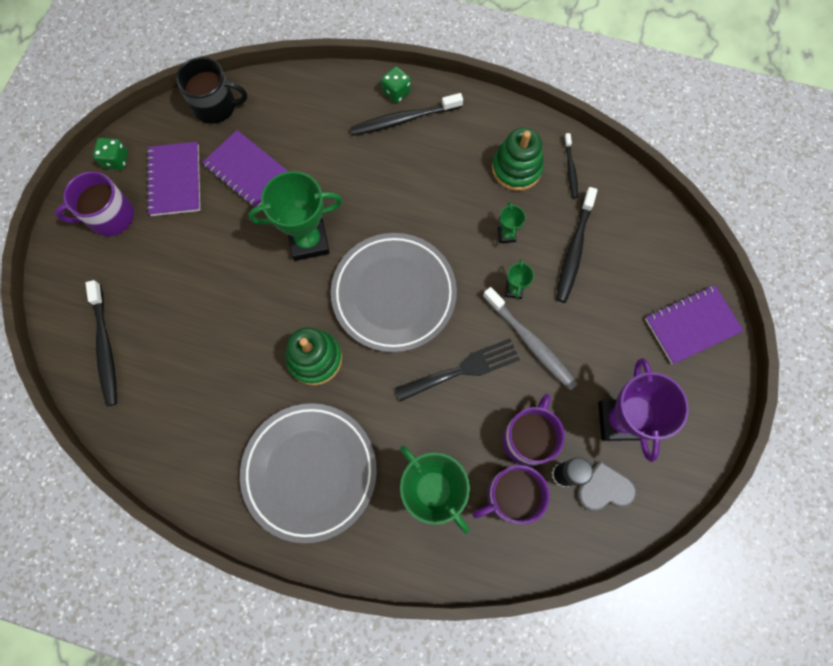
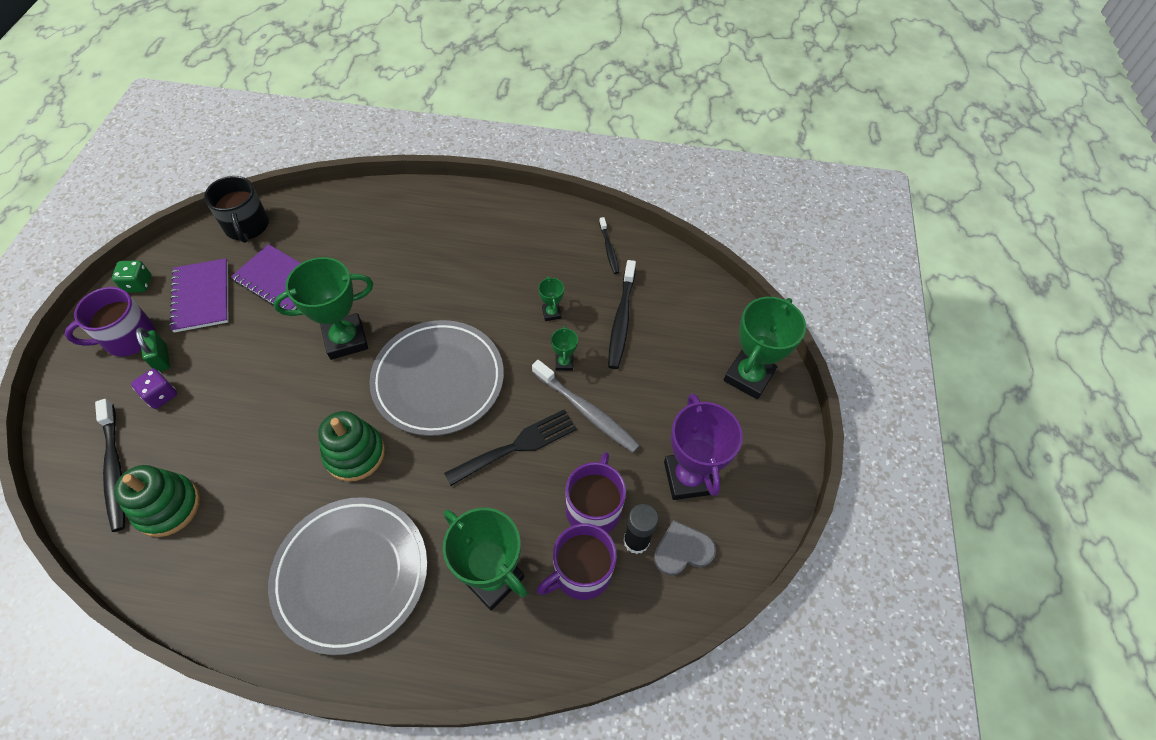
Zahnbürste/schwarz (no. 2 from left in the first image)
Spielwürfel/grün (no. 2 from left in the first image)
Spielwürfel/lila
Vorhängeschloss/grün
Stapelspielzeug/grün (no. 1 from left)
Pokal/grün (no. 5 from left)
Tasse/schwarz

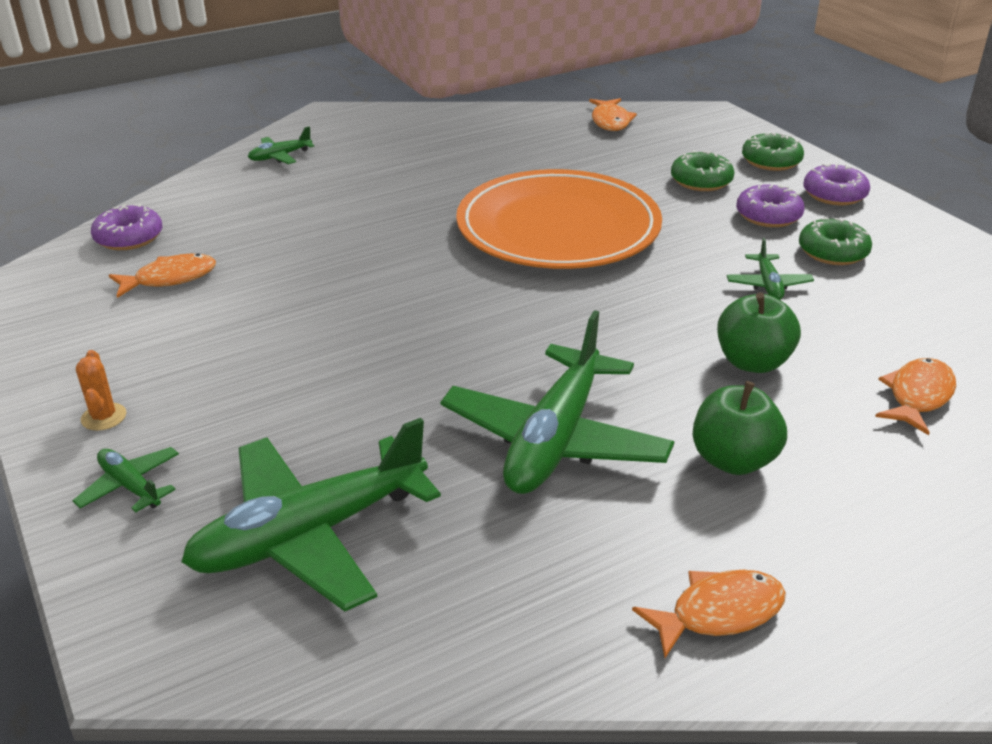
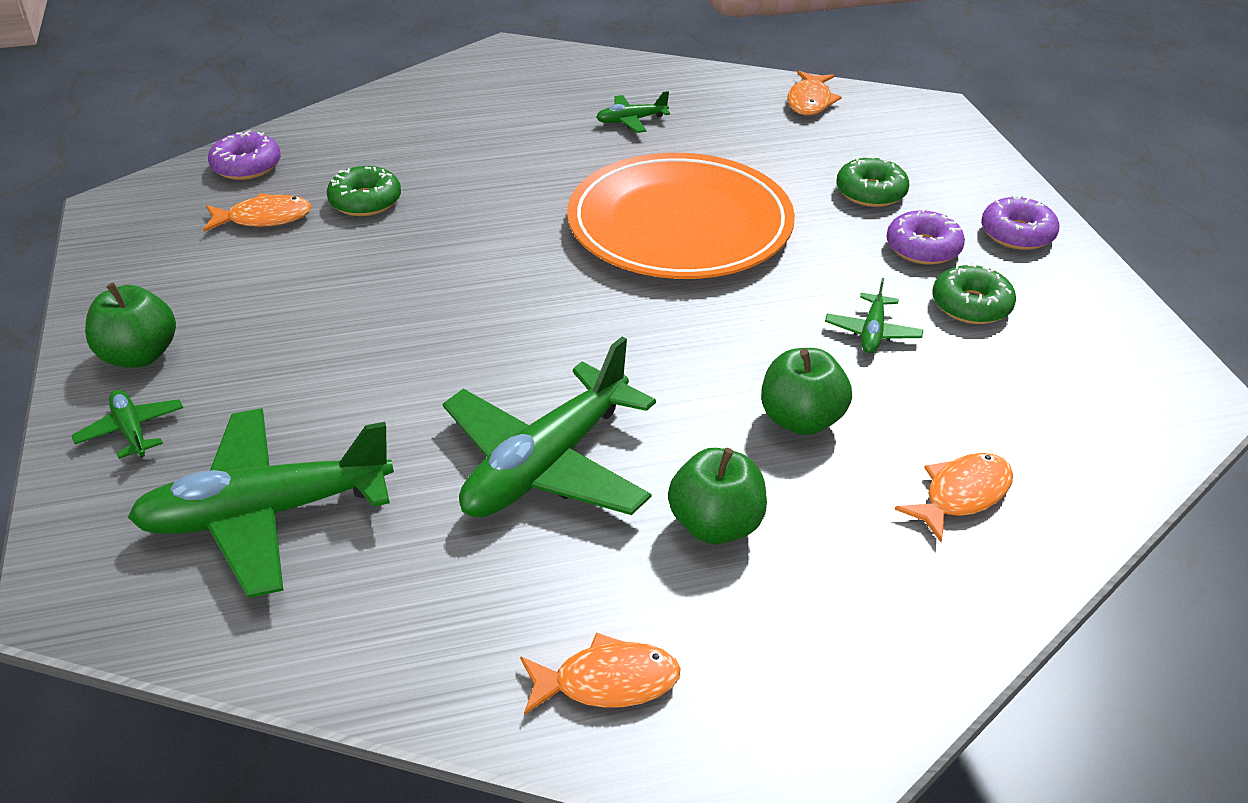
Flugzeug/grün (no. 4 from left)
Donut/grün (no. 1 from left)
Apfel/grün (no. 1 from left)

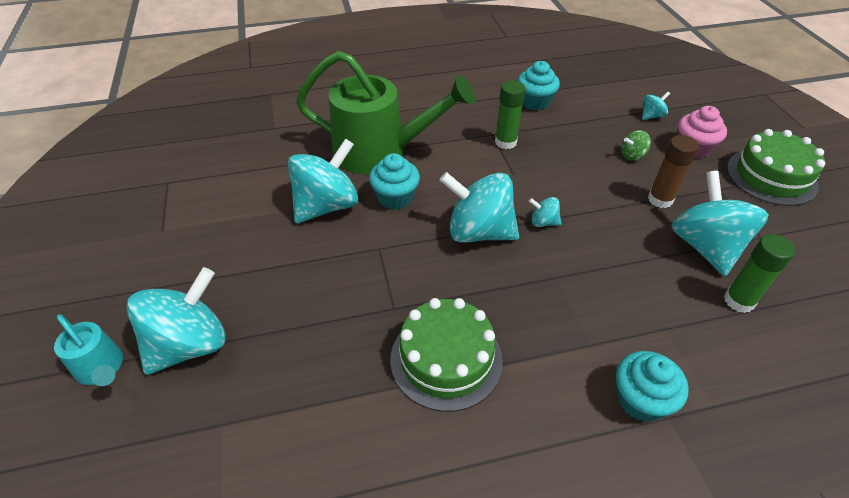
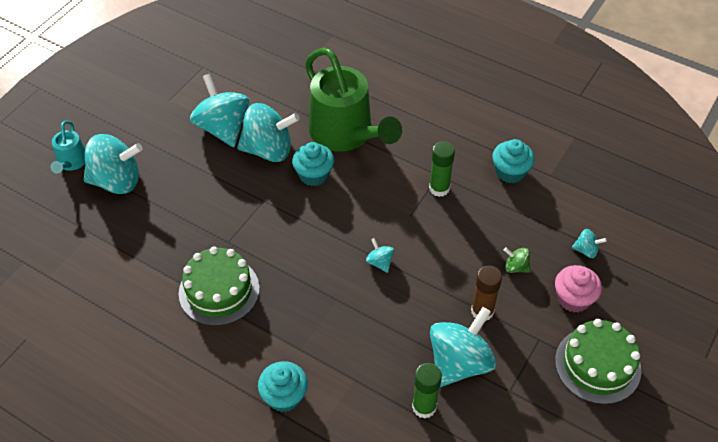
Kreisel/türkis (no. 2 from left)

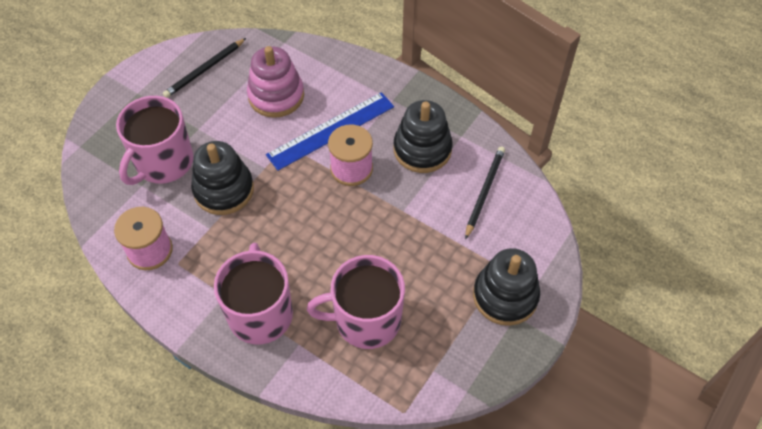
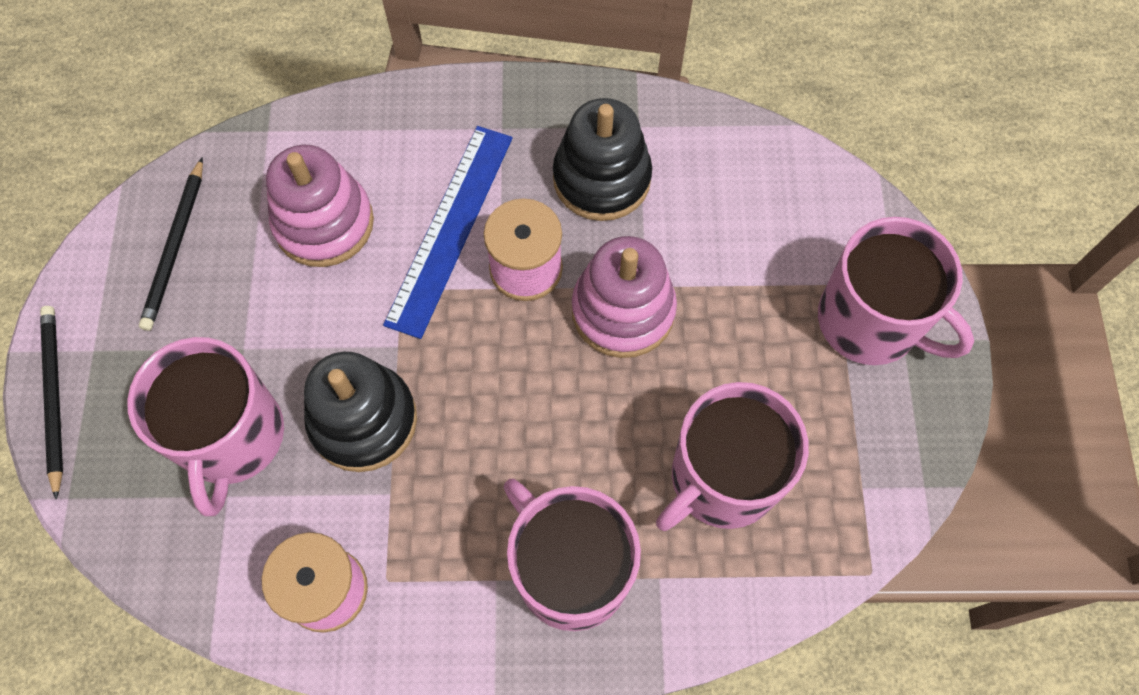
Stapelspielzeug/rosa (no. 2 from left)
Bleistift/schwarz (no. 1 from left)
Tasse/rosa (no. 4 from left)

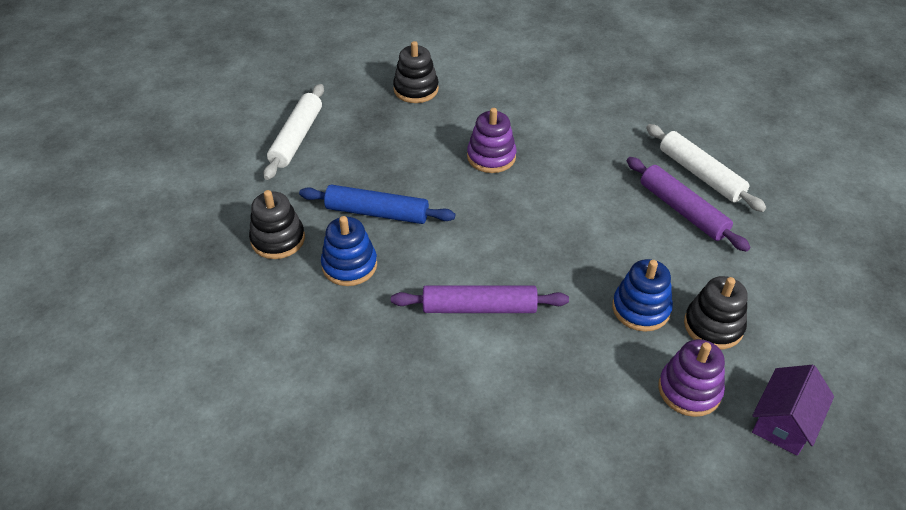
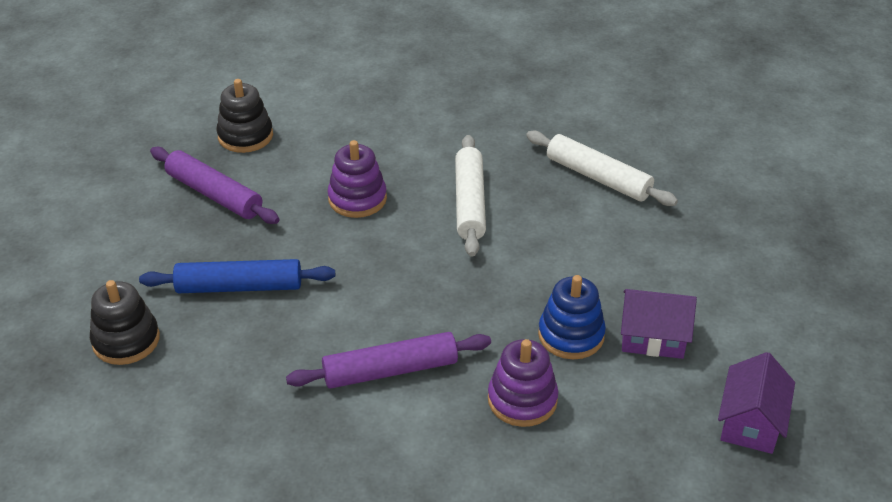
Stapelspielzeug/blau (no. 1 from left in the first image)
Nudelholz/weiß (no. 1 from left)
Nudelholz/lila (no. 1 from left)
Stapelspielzeug/lila (no. 2 from left)
Haus/lila (no. 1 from left)

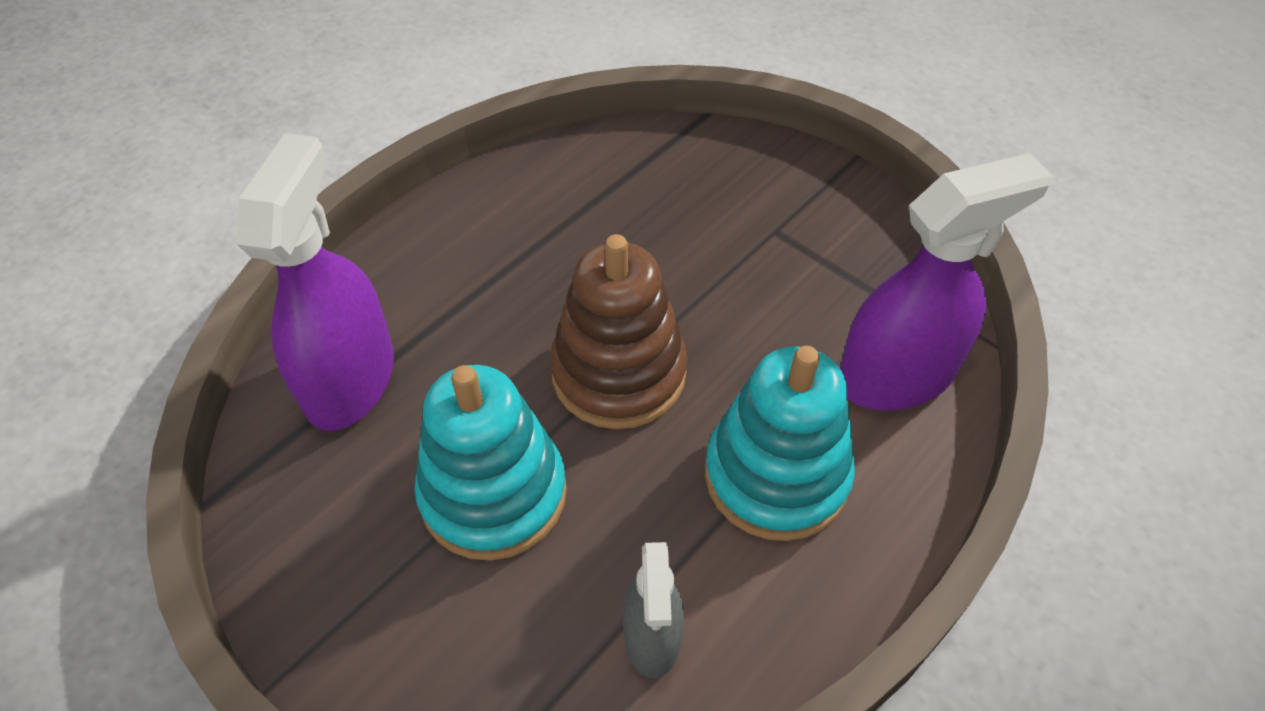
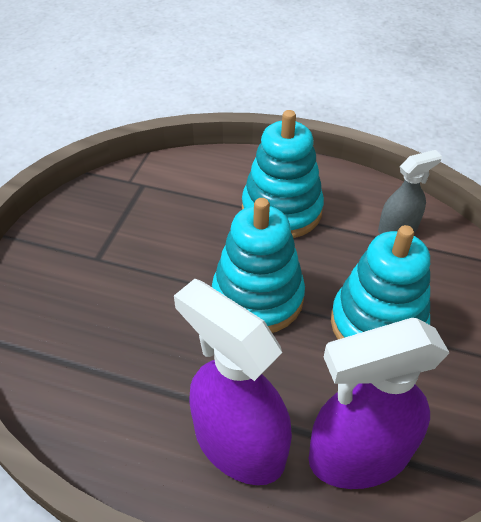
Sprühflasche/lila (no. 1 from left)
Stapelspielzeug/türkis (no. 1 from left)

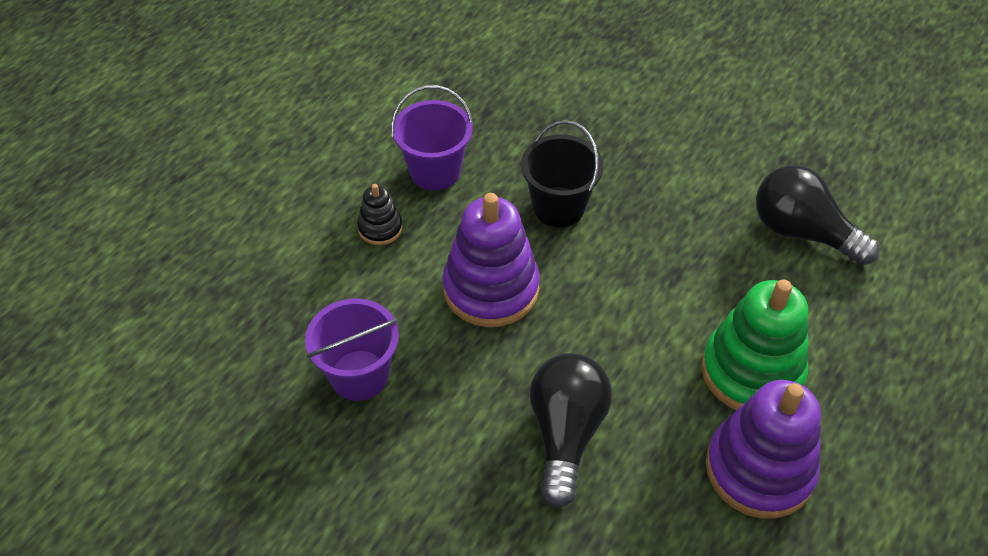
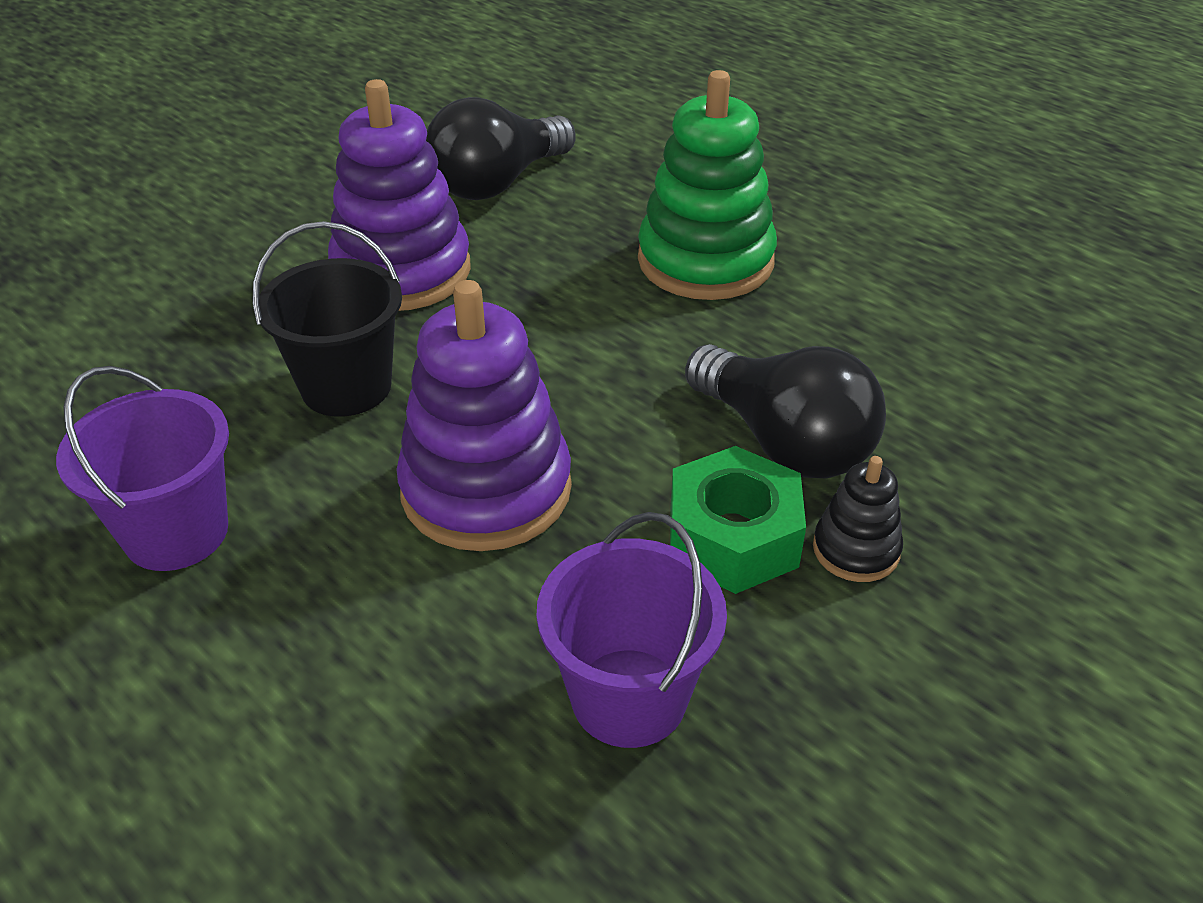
Sechskantmutter/grün
Stapelspielzeug/schwarz
Stapelspielzeug/lila (no. 1 from left)
Glühbirne/schwarz (no. 2 from left)

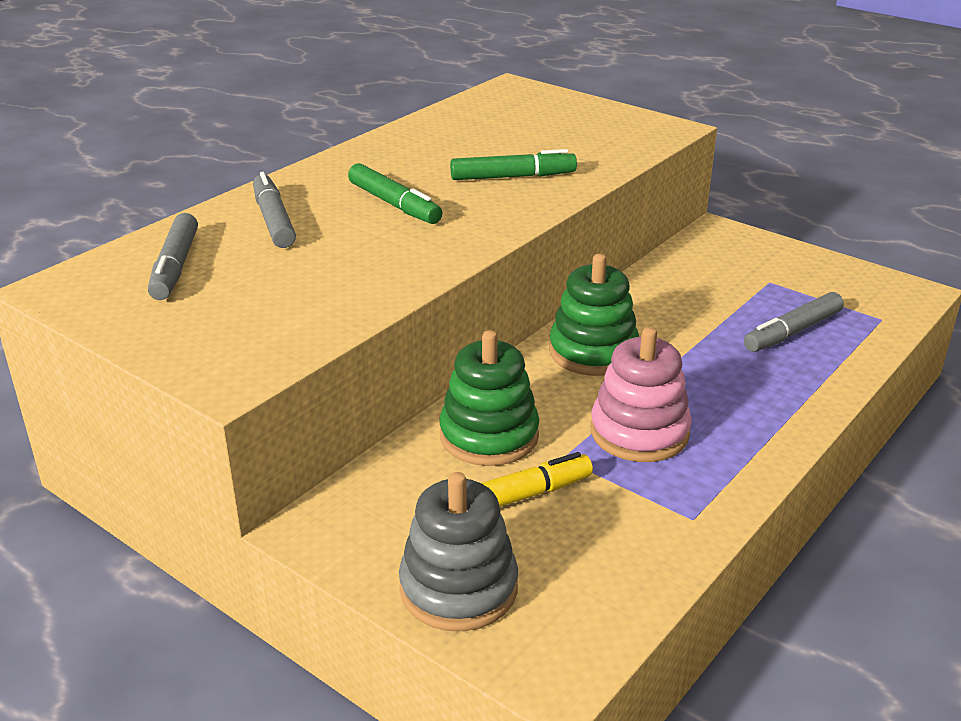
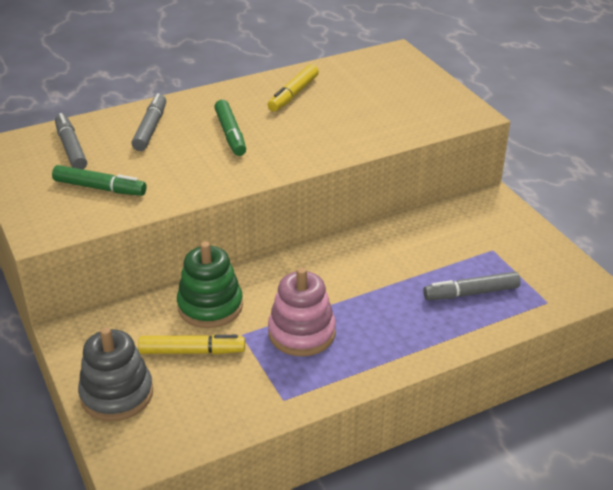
Stapelspielzeug/grün (no. 2 from left in the first image)
Filzstift/gelb (no. 2 from left)
Filzstift/grün (no. 1 from left)
Filzstift/grau (no. 1 from left)

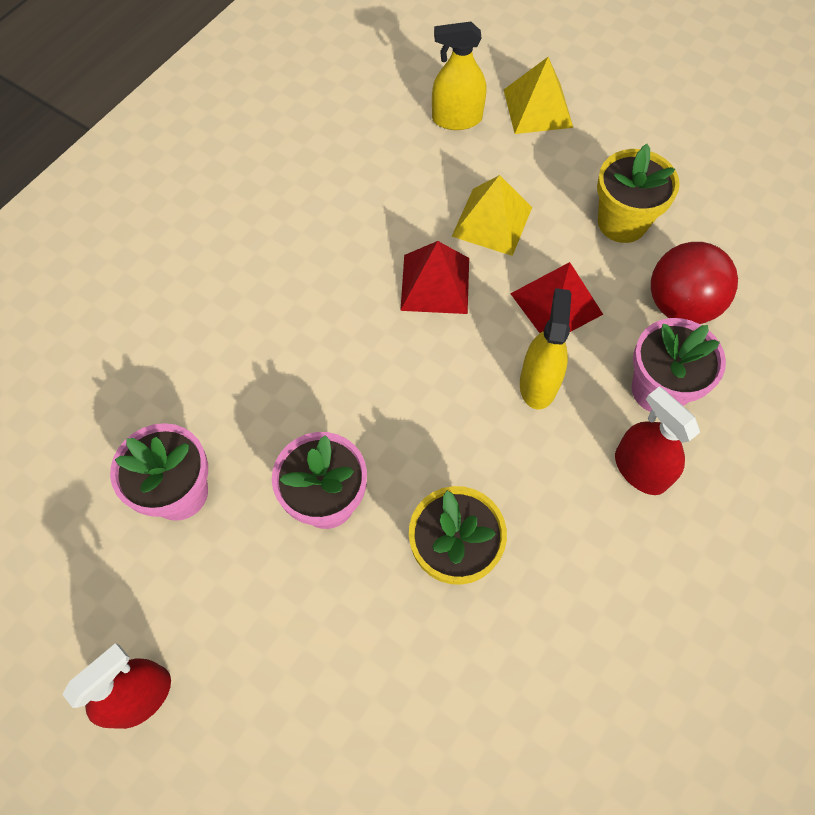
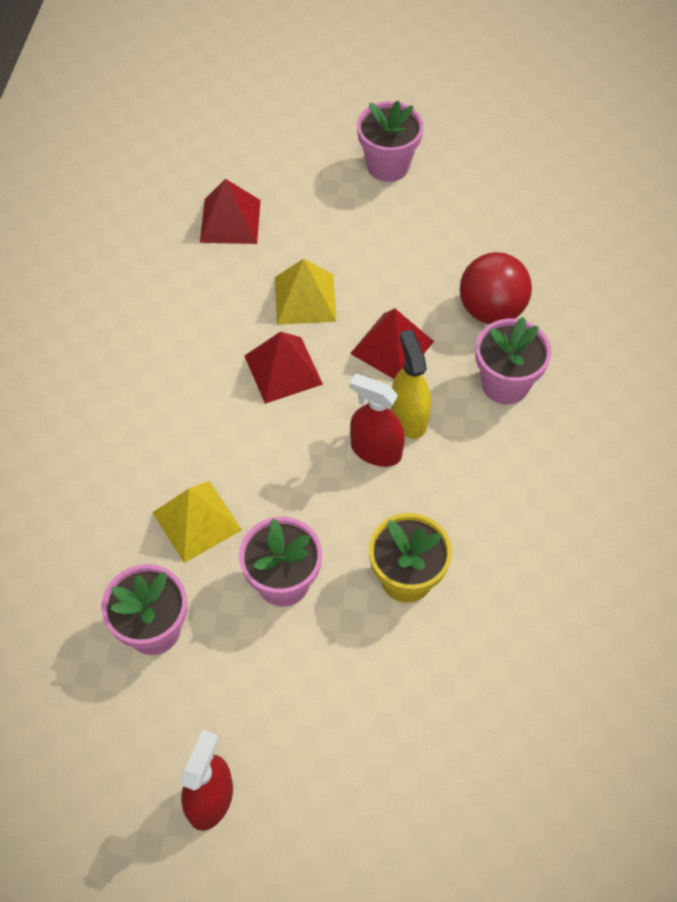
Blumentopf/gelb (no. 2 from left in the first image)
Blumentopf/rosa (no. 3 from left)
Pyramide/gelb (no. 1 from left)
Sprühflasche/rot (no. 2 from left)
Pyramide/rot (no. 1 from left)

